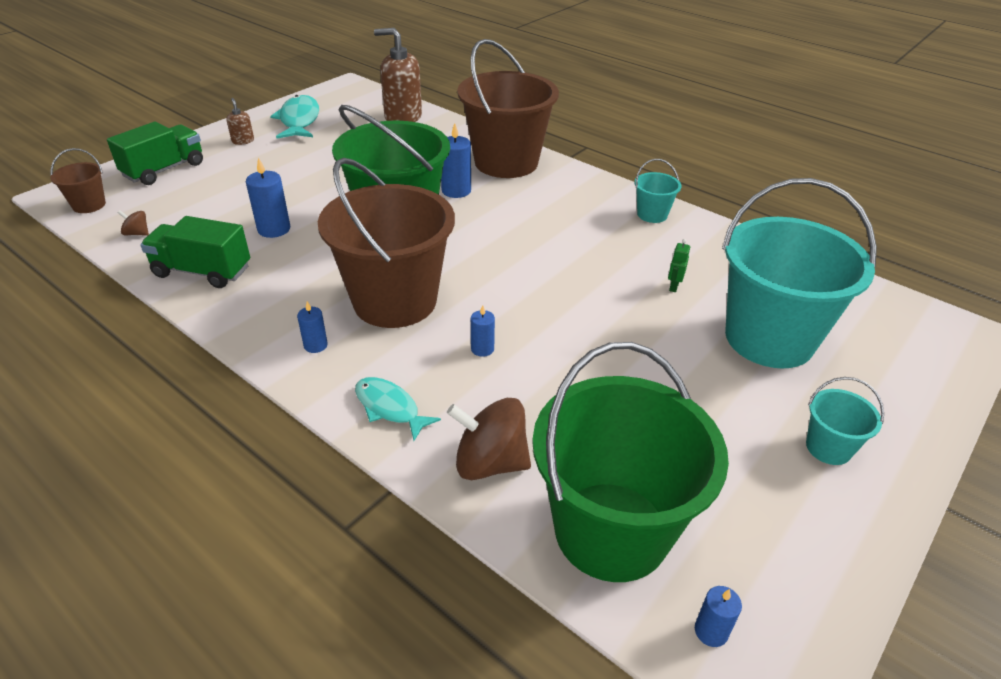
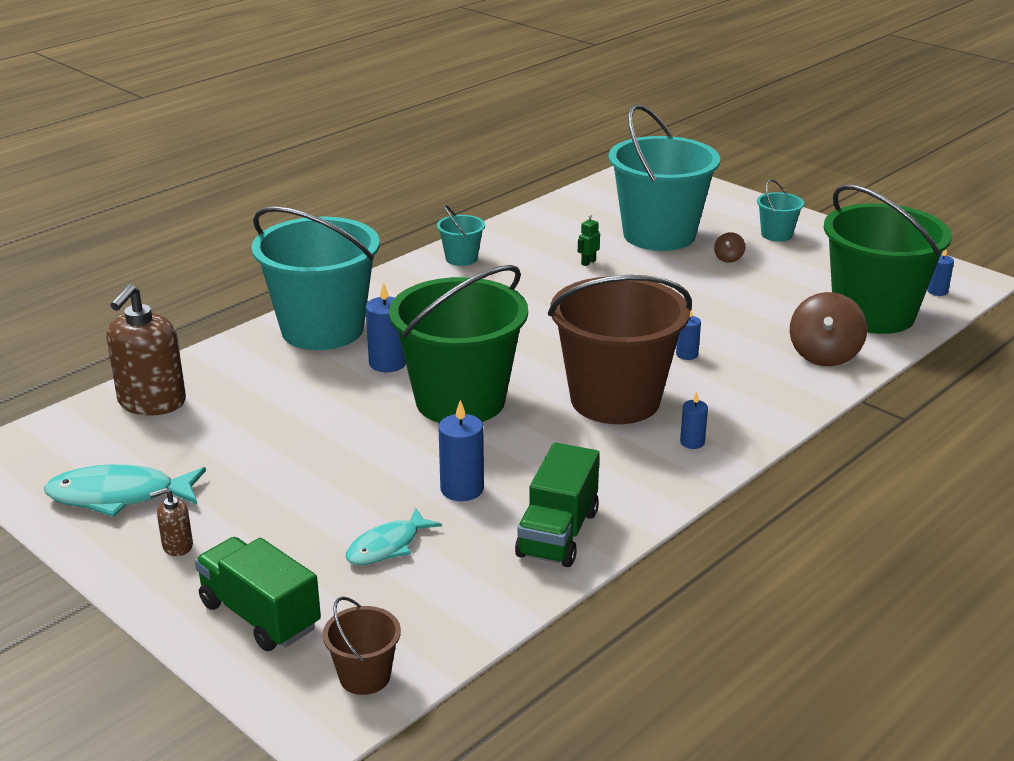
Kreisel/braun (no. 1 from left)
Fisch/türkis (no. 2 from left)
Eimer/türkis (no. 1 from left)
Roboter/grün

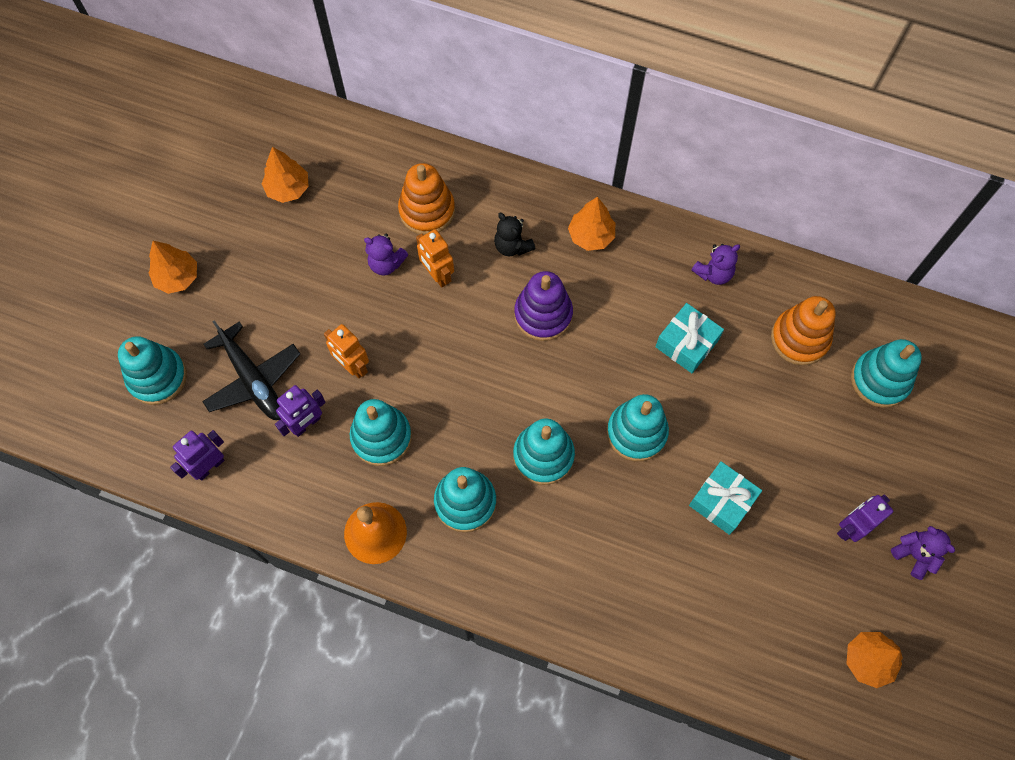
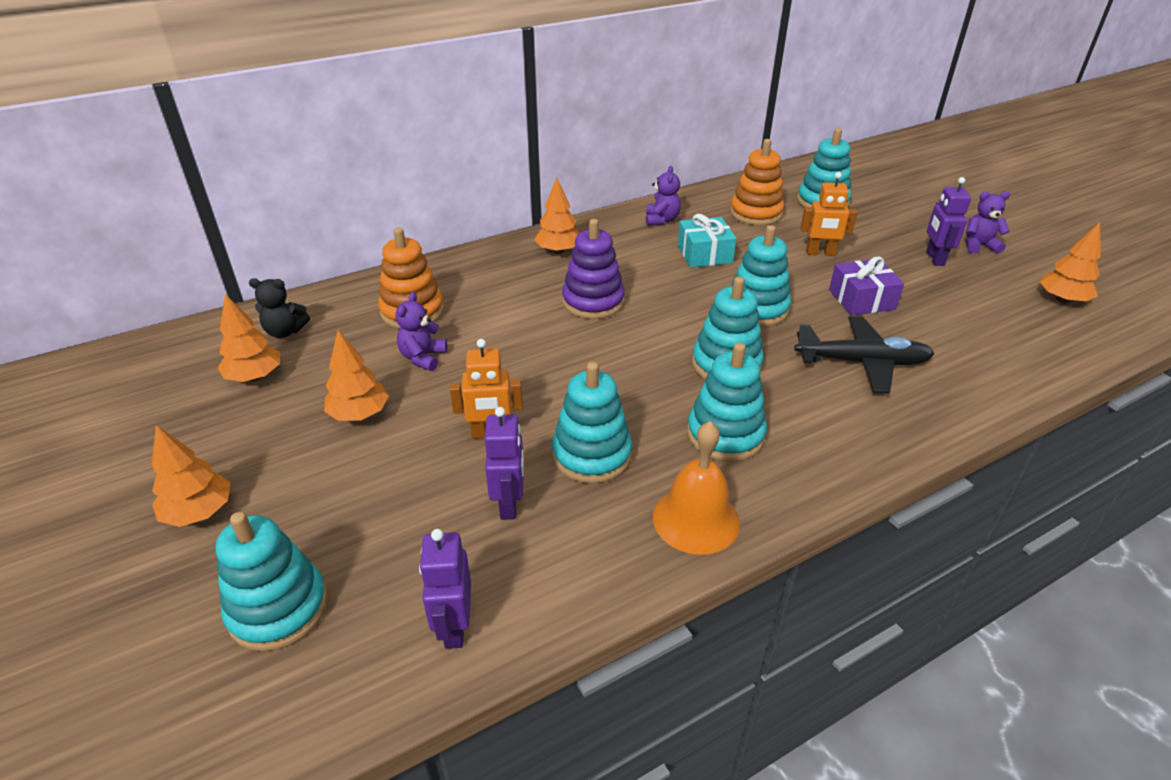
Baum/orange (no. 3 from left)
Flugzeug/schwarz
Roboter/orange (no. 2 from left)
Teddybär/schwarz
Geschenk/lila
Teddybär/lila (no. 1 from left)

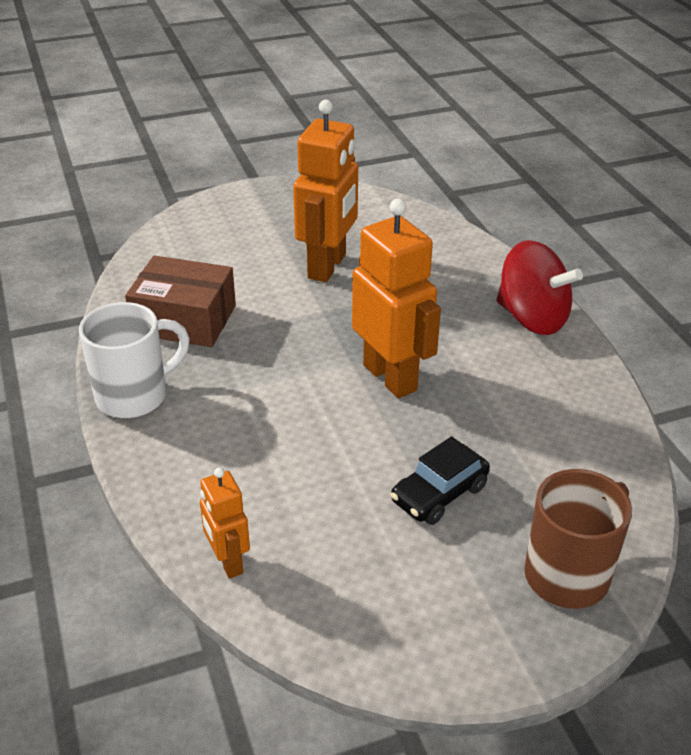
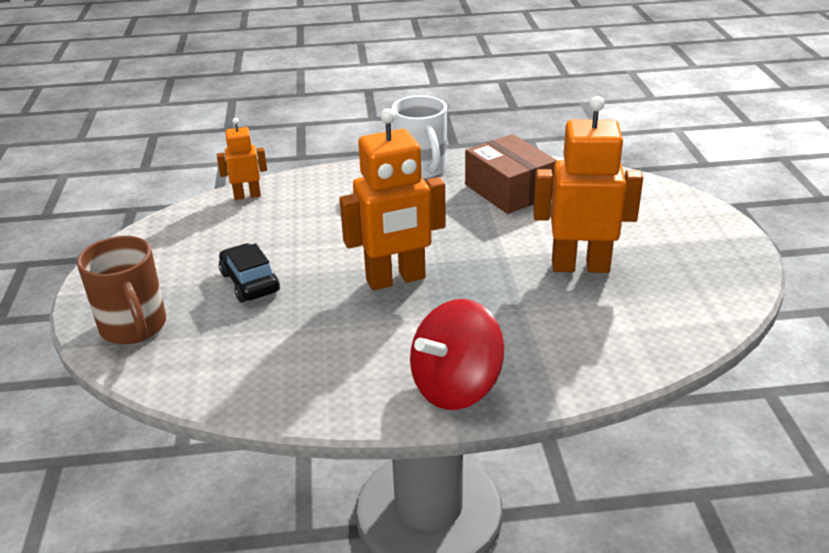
Schachtel/braun
Roboter/orange (no. 3 from left)

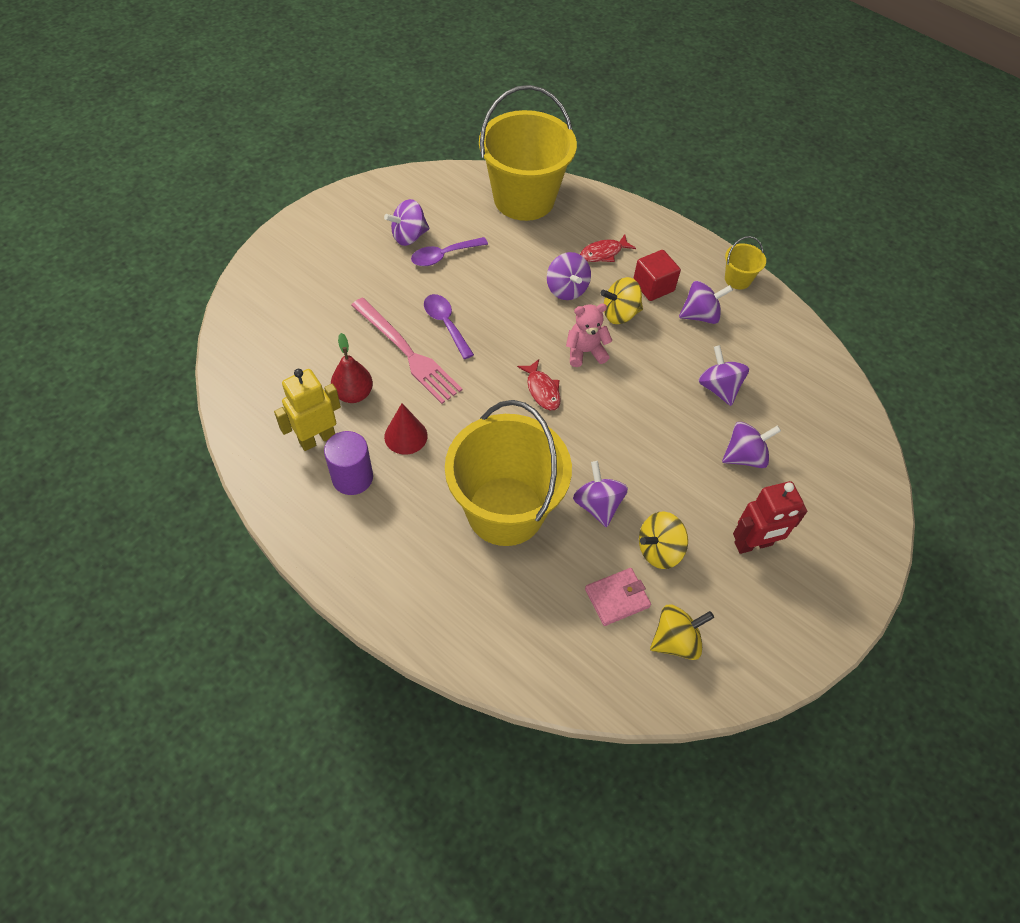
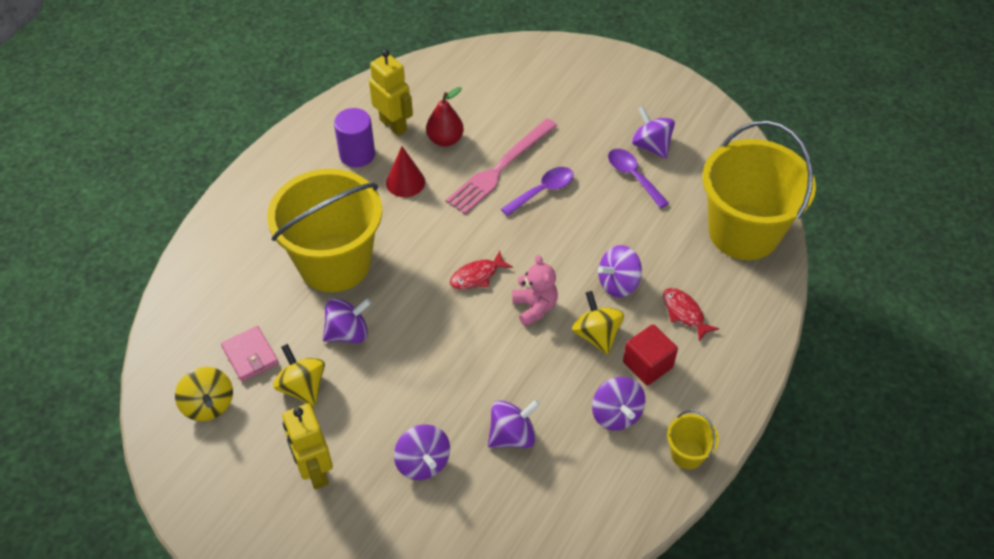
Roboter/gelb (no. 1 from left)

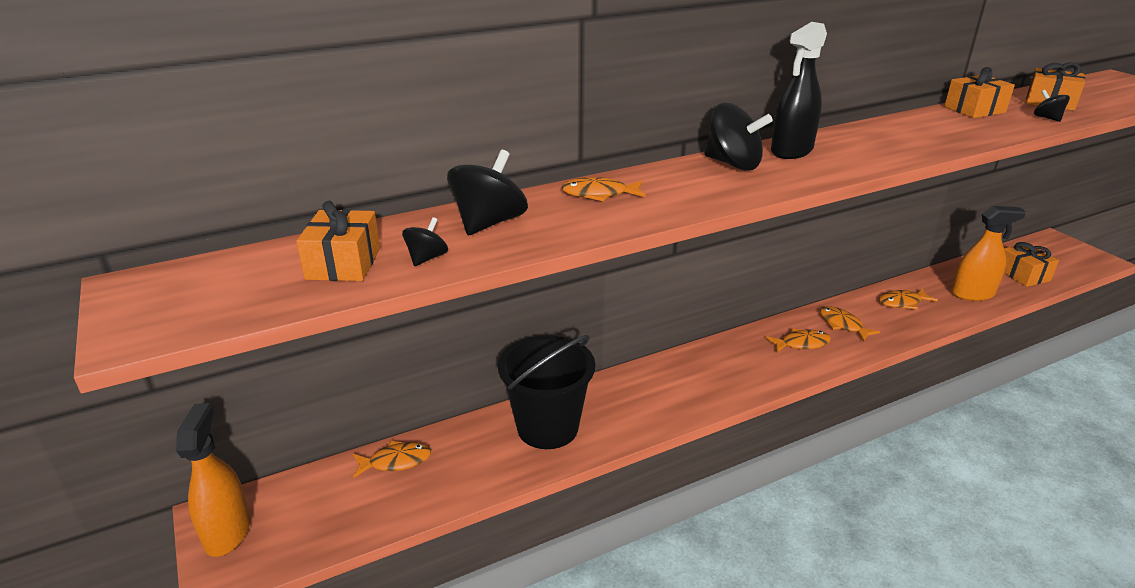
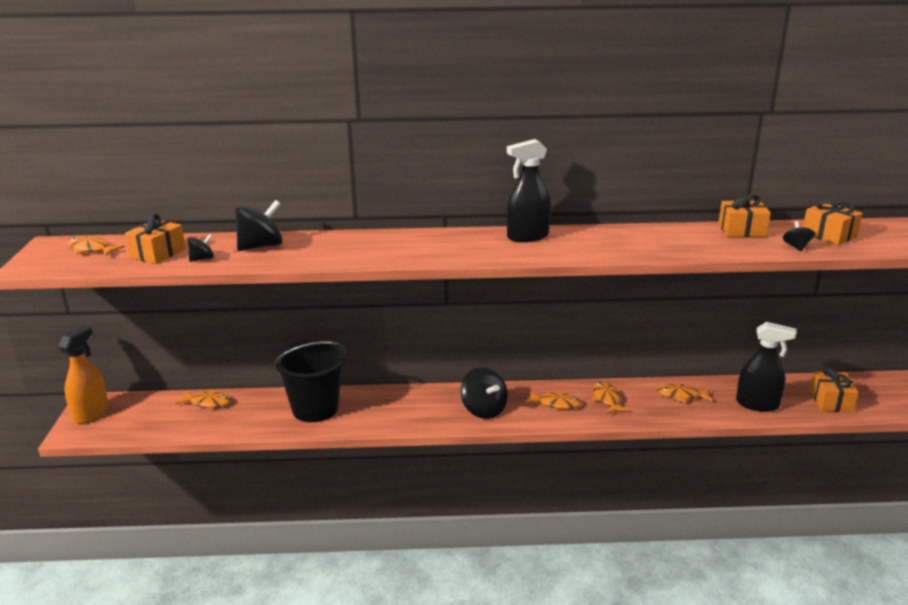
Fisch/orange (no. 1 from left)
Kreisel/schwarz (no. 3 from left)
Sprühflasche/schwarz (no. 2 from left)

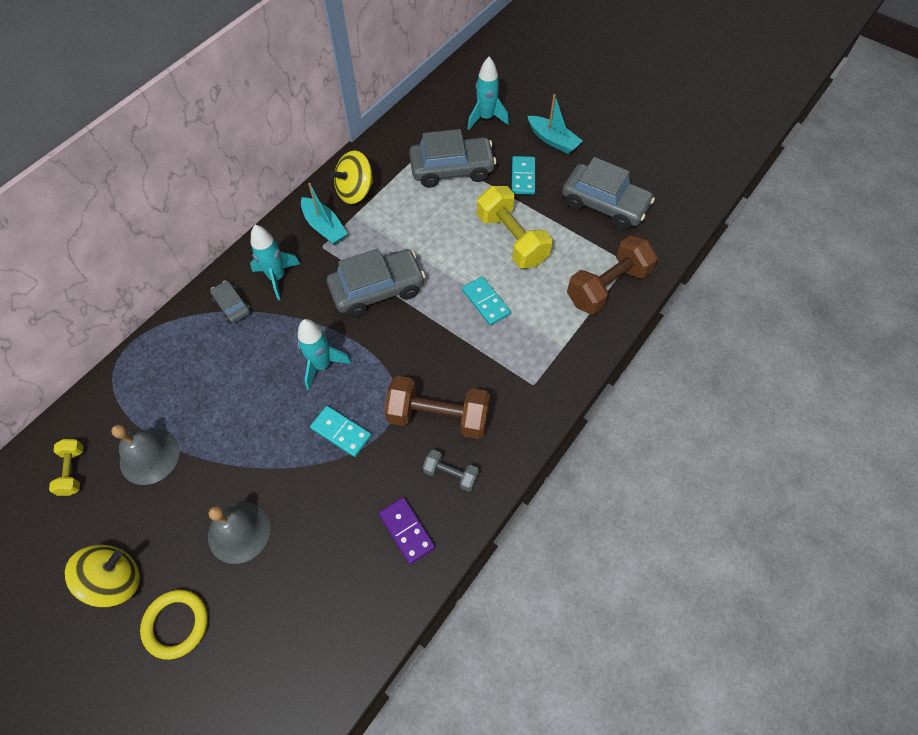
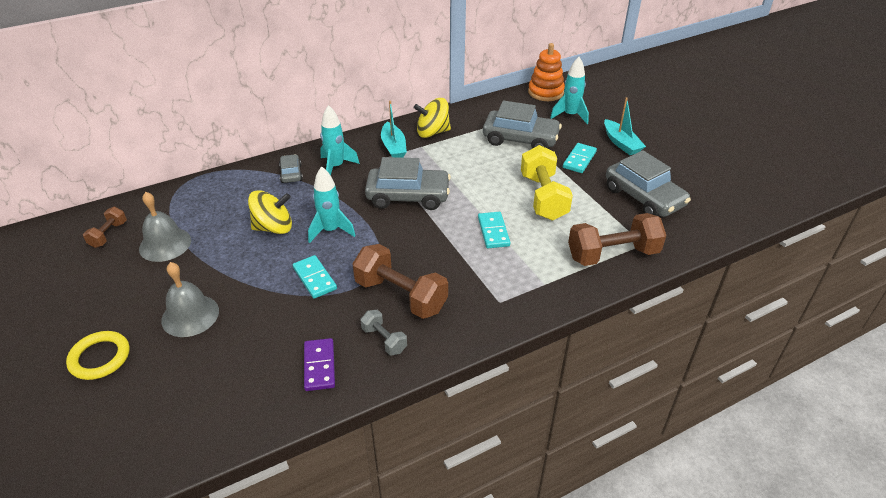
Stapelspielzeug/orange
Kreisel/gelb (no. 1 from left)
Hantel/braun (no. 1 from left)

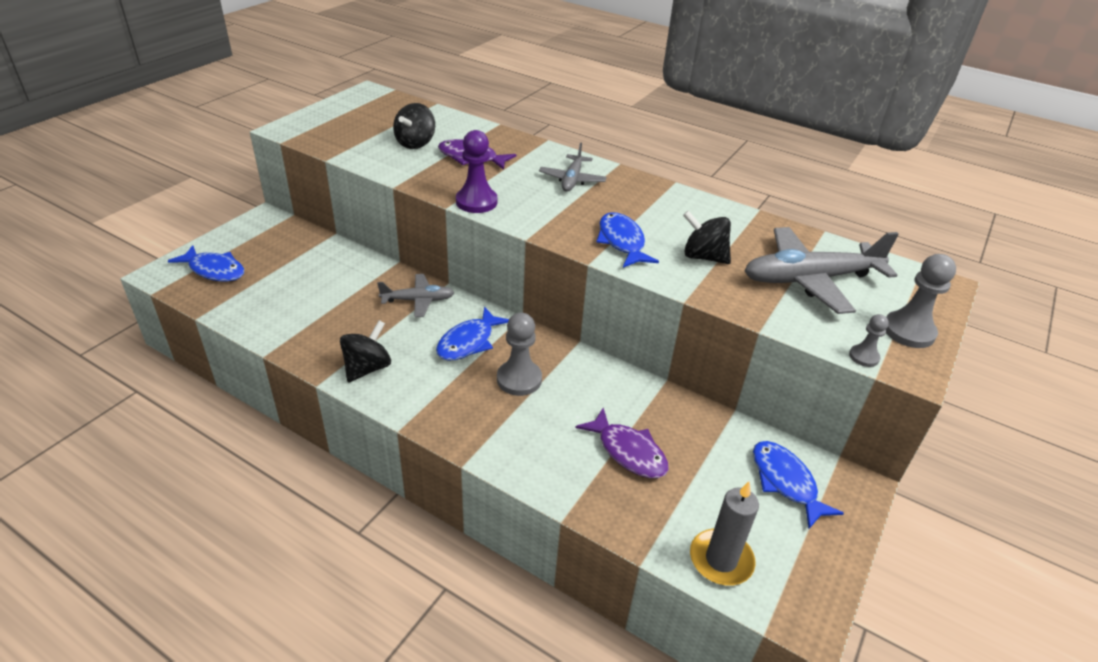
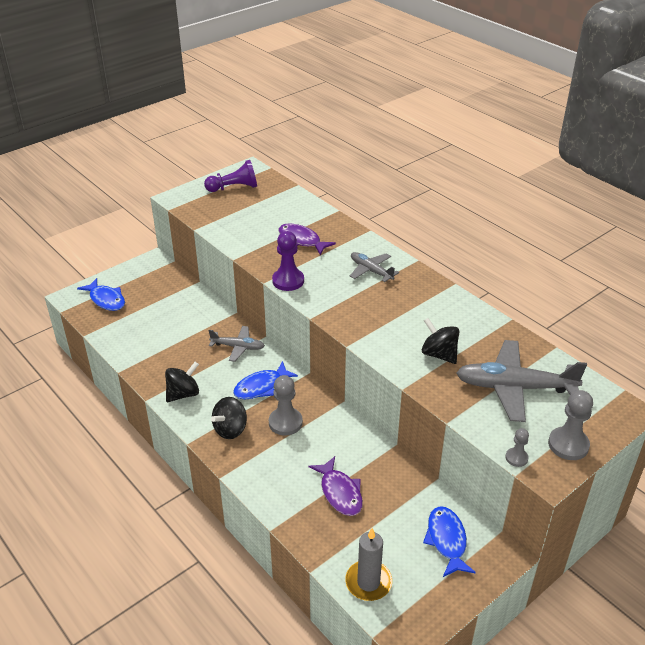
Fisch/blau (no. 3 from left in the first image)
Bauer/lila (no. 1 from left)
Kreisel/schwarz (no. 2 from left)
Flugzeug/grau (no. 2 from left)

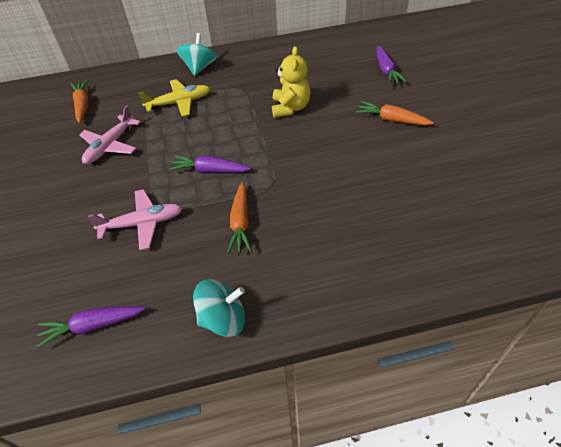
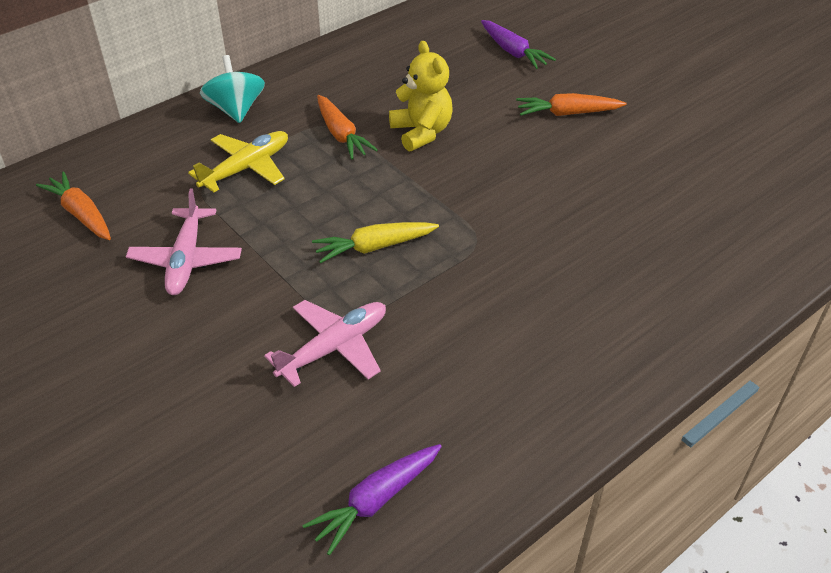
Kreisel/türkis (no. 2 from left in the first image)
Karotte/orange (no. 2 from left)
Karotte/gelb

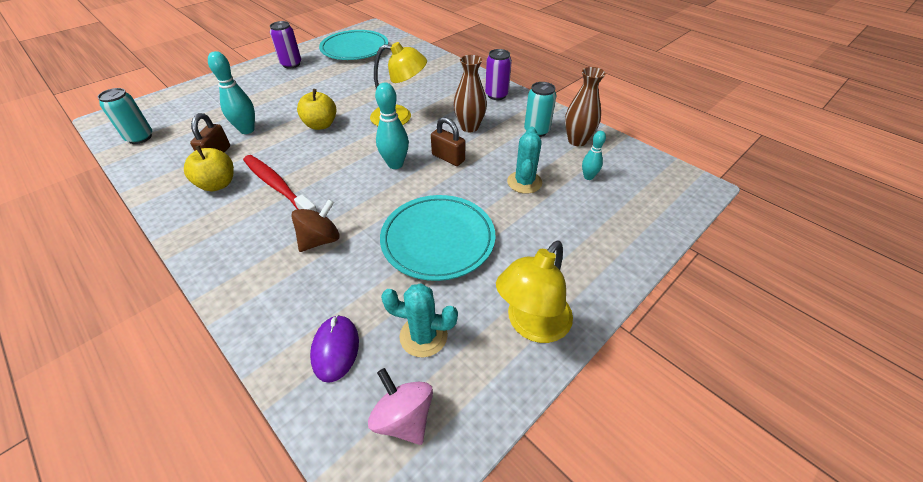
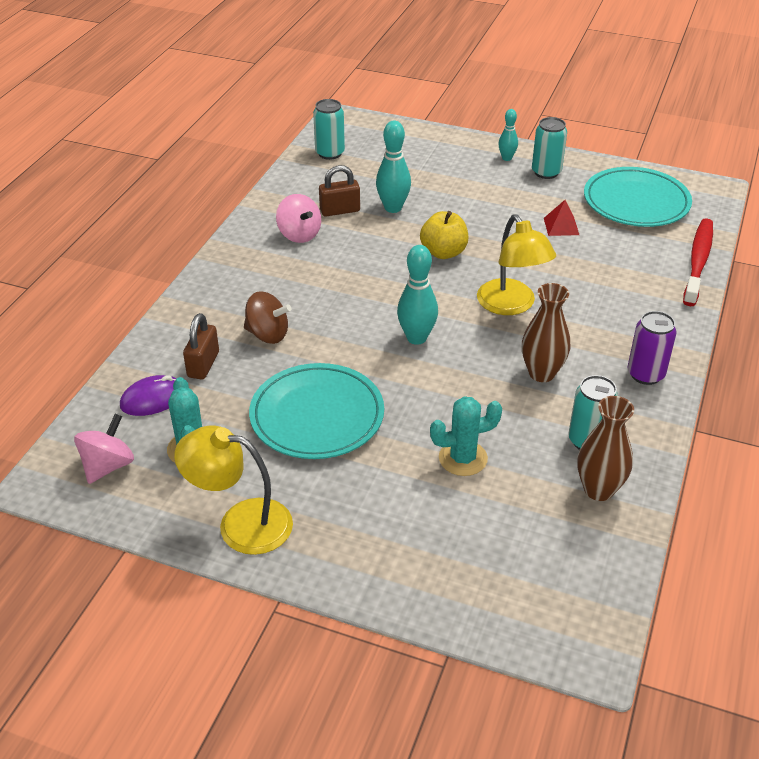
Pyramide/rot
Zahnbürste/rot
Vorhängeschloss/braun (no. 1 from left)
Bowlingkegel/türkis (no. 3 from left)
Kreisel/rosa (no. 2 from left)
Dose/türkis (no. 2 from left)

